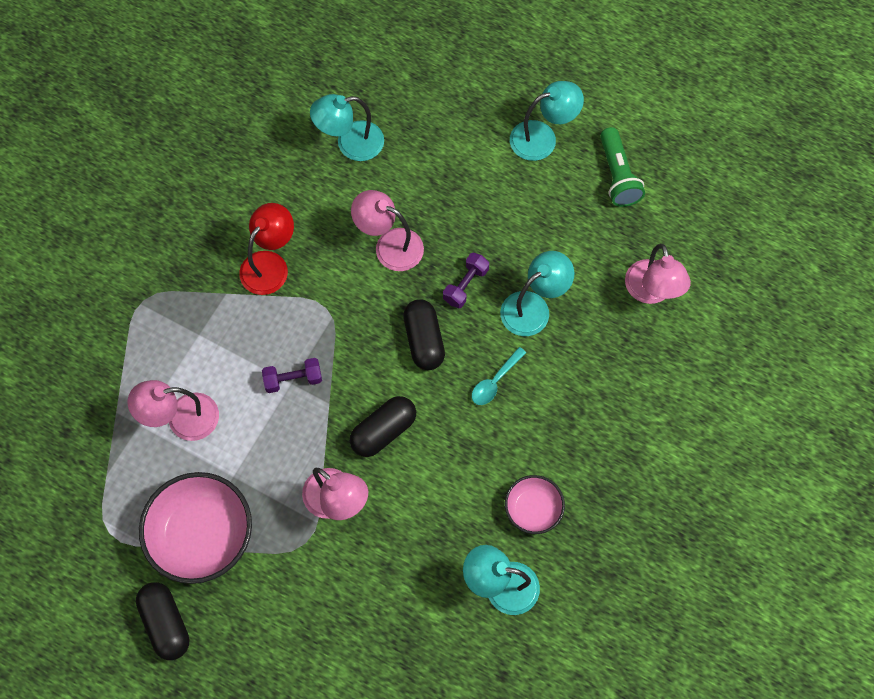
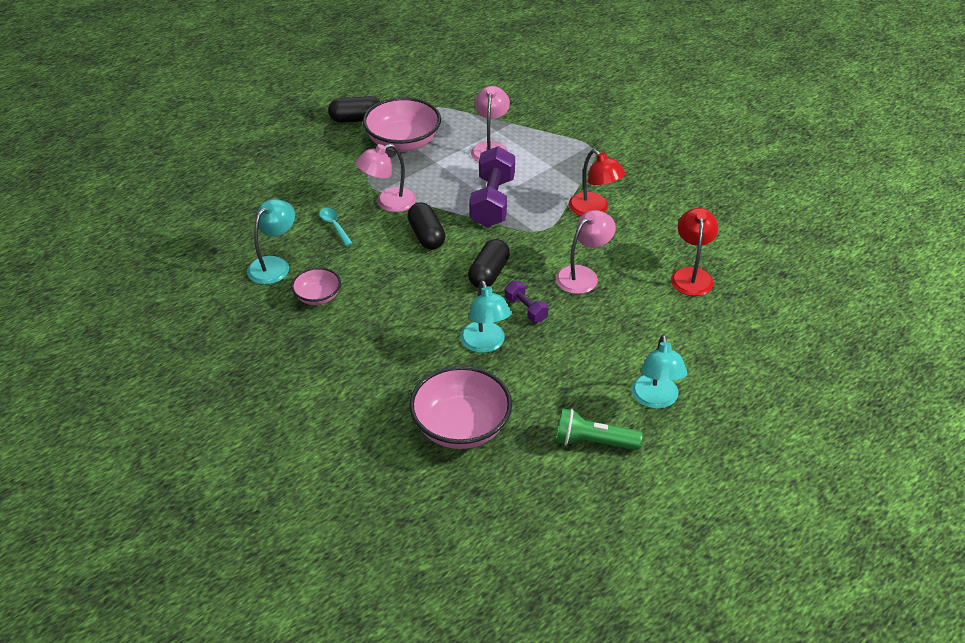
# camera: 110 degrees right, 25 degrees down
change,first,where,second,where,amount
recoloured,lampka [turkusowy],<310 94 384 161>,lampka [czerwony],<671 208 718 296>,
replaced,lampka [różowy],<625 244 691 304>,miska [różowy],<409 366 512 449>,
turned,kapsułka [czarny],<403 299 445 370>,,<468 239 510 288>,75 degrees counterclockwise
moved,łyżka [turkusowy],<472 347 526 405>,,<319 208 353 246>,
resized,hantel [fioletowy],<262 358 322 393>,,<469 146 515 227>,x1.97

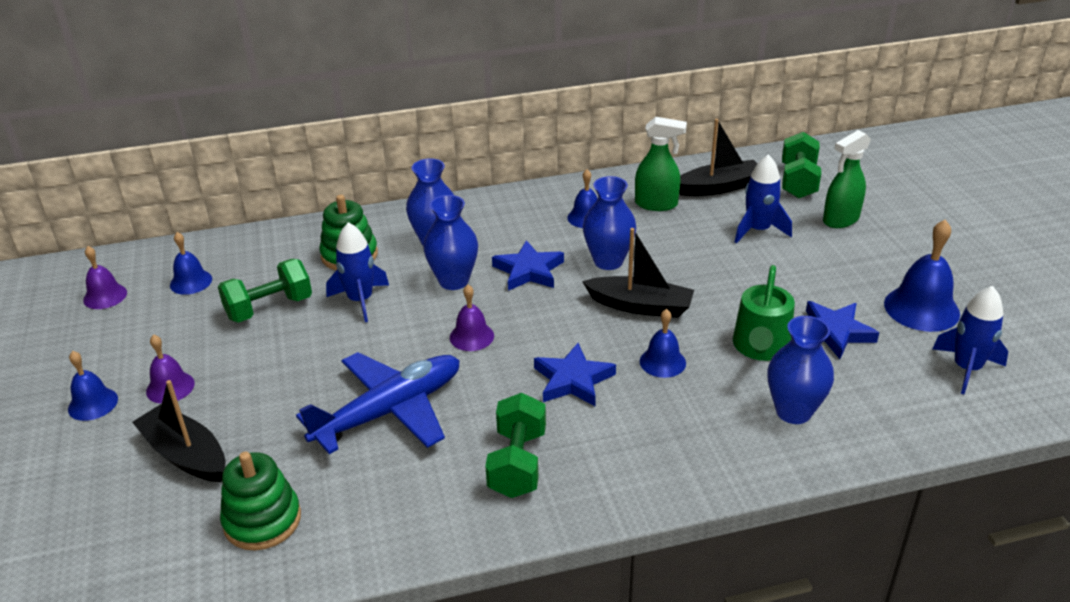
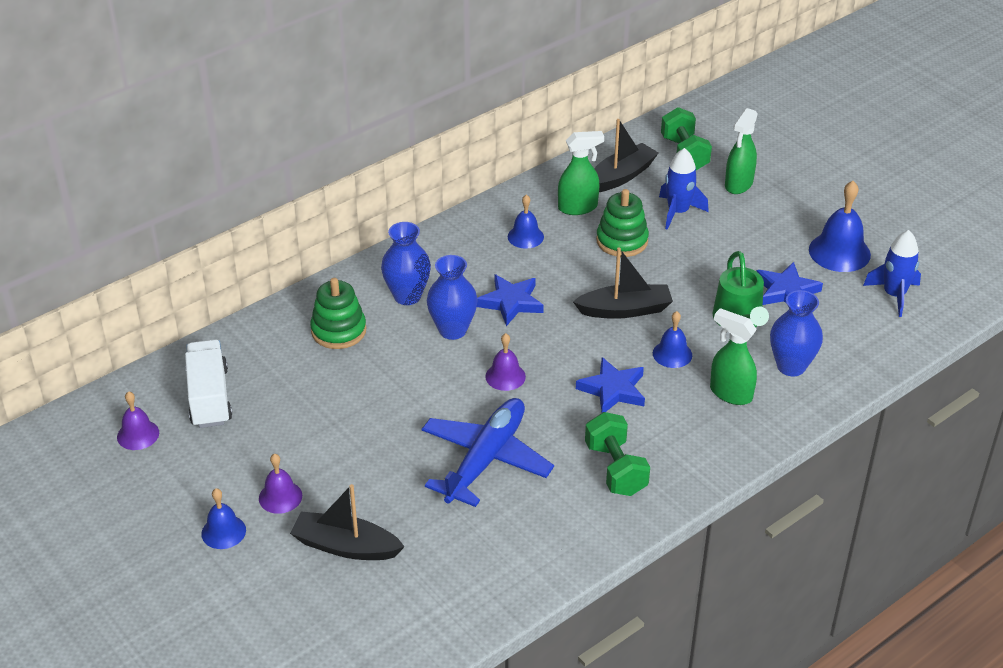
# camera: 25 degrees left, 5 degrees up
change,first,where,second,where,amount
removed,wazon [niebieski],<583 176 636 270>,,,
removed,rakieta [niebieski],<326 222 389 322>,,,
replaced,dzwonek [niebieski],<170 232 212 295>,ciężarówka [biały],<185 339 232 428>,
removed,hantel [zielony],<218 259 312 323>,,,
moved,zabawka nakładanka [zielony],<220 451 301 550>,,<596 189 649 257>,
added,,,spryskiwacz [zielony],<710 308 757 405>,

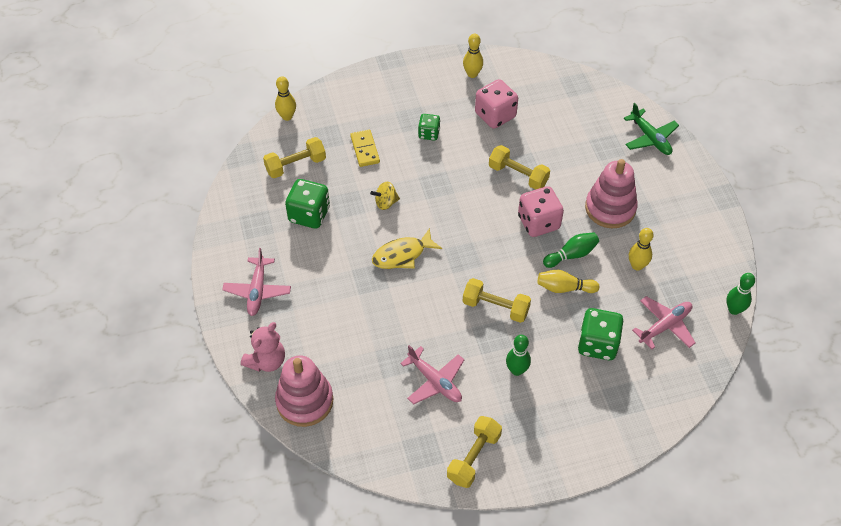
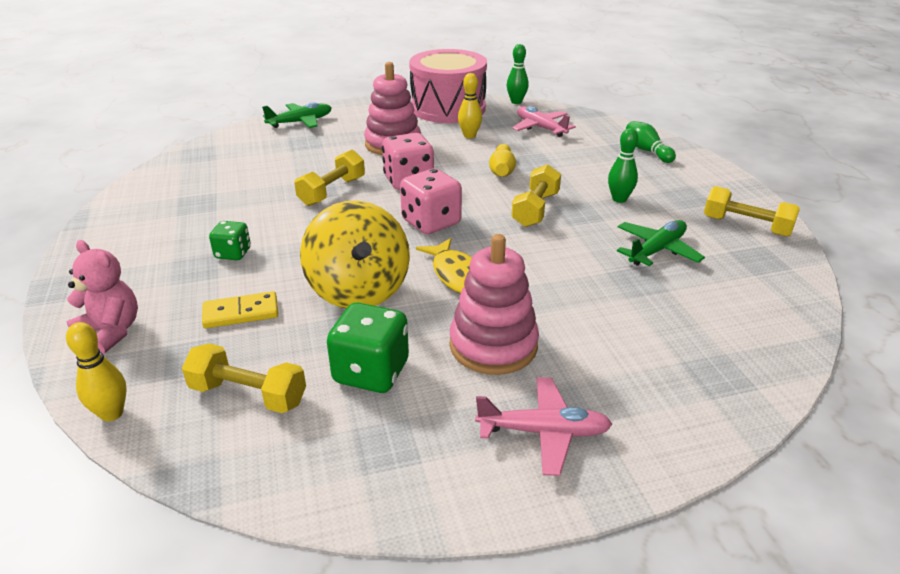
# camera: 90 degrees left, 20 degrees down
change,first,where,second,where,amount
removed,kręgiel [żółty],<463 34 483 78>,,,
moved,kostka do gry [różowy],<475 79 518 129>,,<400 169 462 234>,
turned,hantel [żółty],<263 137 326 178>,,<182 343 306 413>,45 degrees counterclockwise
resized,bączek [żółty],<370 182 400 210>,,<300 200 410 308>,x2.33
moved,kręgiel [zielony],<543 232 599 268>,,<626 121 676 163>,
removed,kostka do gry [zielony],<578 308 623 360>,,,
moved,miś [różowy],<241 322 285 372>,,<66 240 138 354>,
recoloured,samolot [różowy],<400 345 464 405>,samolot [zielony],<617 220 705 266>,
moved,zabawka nakładanka [różowy],<275 356 333 427>,,<450 234 539 375>,
added,,,bęben [różowy],<409 49 487 123>,

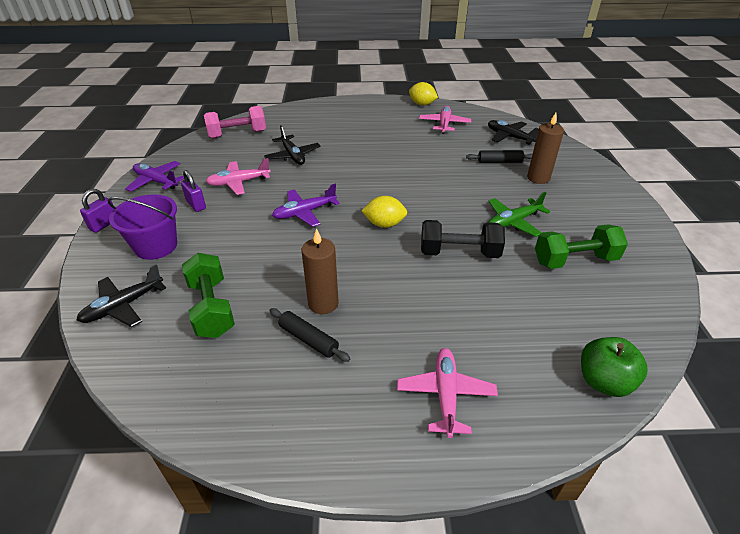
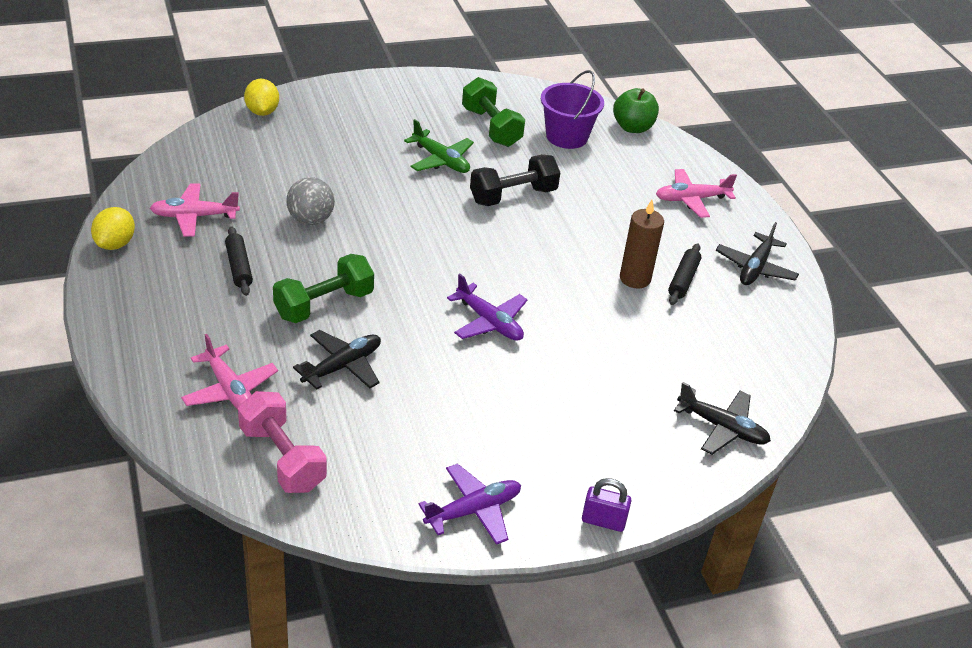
# camera: 110 degrees left, 0 degrees up
change,first,where,second,where,amount
removed,świeca [brązowy],<527 113 564 184>,,,
moved,samolot [czarny],<488 120 539 145>,,<716 222 799 285>,
moved,wałek do ciasta [czarny],<466 150 532 163>,,<225 227 253 296>,
moved,samolot [różowy],<206 158 271 195>,,<181 334 278 409>,
turned,samolot [fioletowy],<125 161 184 192>,,<418 463 521 545>,135 degrees counterclockwise
removed,kłódka [fioletowy],<181 170 206 212>,,,
moved,wiadro [fioletowy],<108 195 177 260>,,<541 70 604 149>,
moved,cytryna [żółty],<361 196 407 228>,,<244 79 279 116>,
turned,hantel [czarny],<421 220 505 258>,,<470 154 561 206>,75 degrees clockwise
moved,hantel [zielony],<182 253 235 338>,,<273 254 374 323>,
added,,,piłka [szary],<286 177 335 225>,

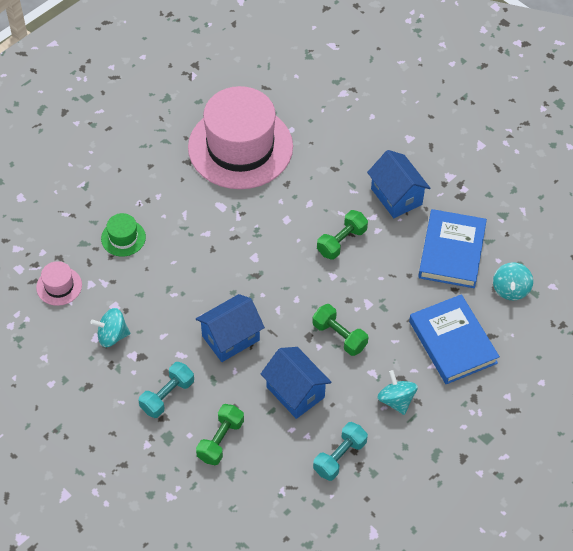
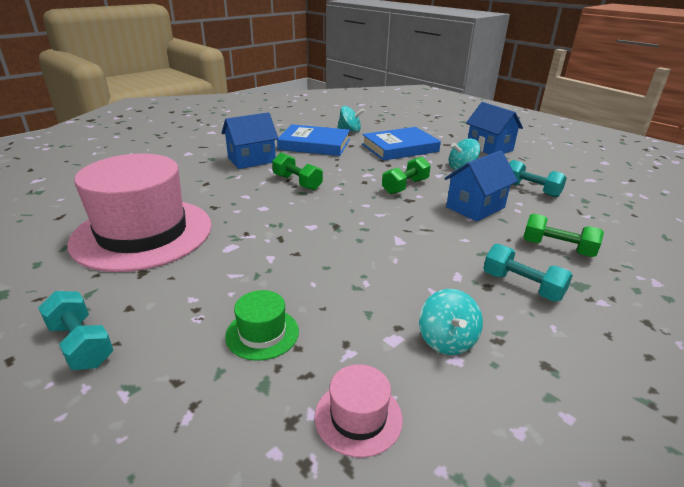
# camera: 90 degrees left, 25 degrees down
change,first,where,second,where,amount
moved,domek [niebieski],<196 294 265 362>,,<466 102 523 154>,
added,,,hantel [turkusowy],<38 291 113 370>,

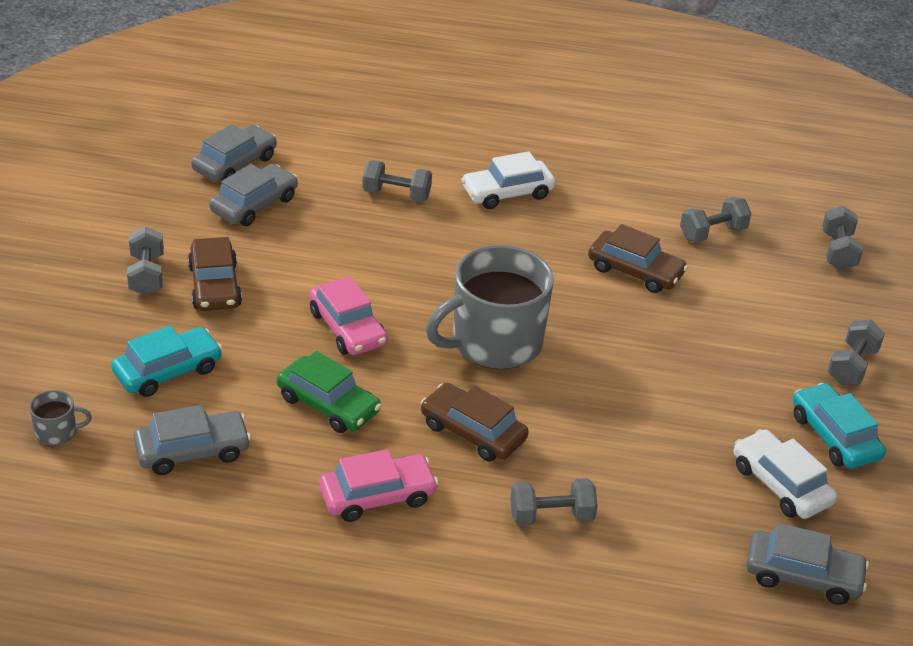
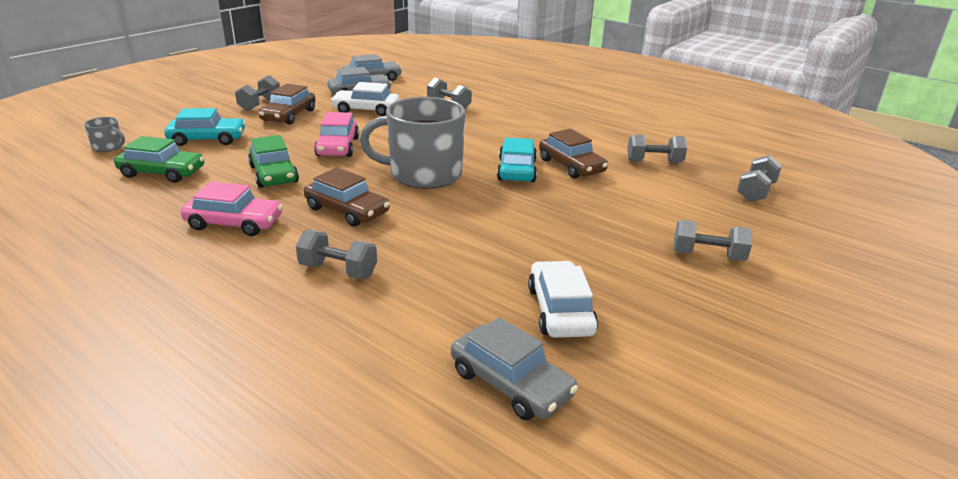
# camera: 30 degrees right, 10 degrees down
change,first,where,second,where,amount
moved,samochód [biały],<461 151 555 209>,,<331 82 399 116>,
turned,hantel [szary],<827 319 885 385>,,<673 220 752 261>,45 degrees clockwise
turned,samochód [brązowy],<421 383 529 461>,,<304 168 390 226>,150 degrees clockwise
moved,samochód [turkusowy],<793 383 886 469>,,<497 138 537 182>,
recoloured,samochód [szary],<134 405 251 475>,samochód [zielony],<114 136 205 183>,

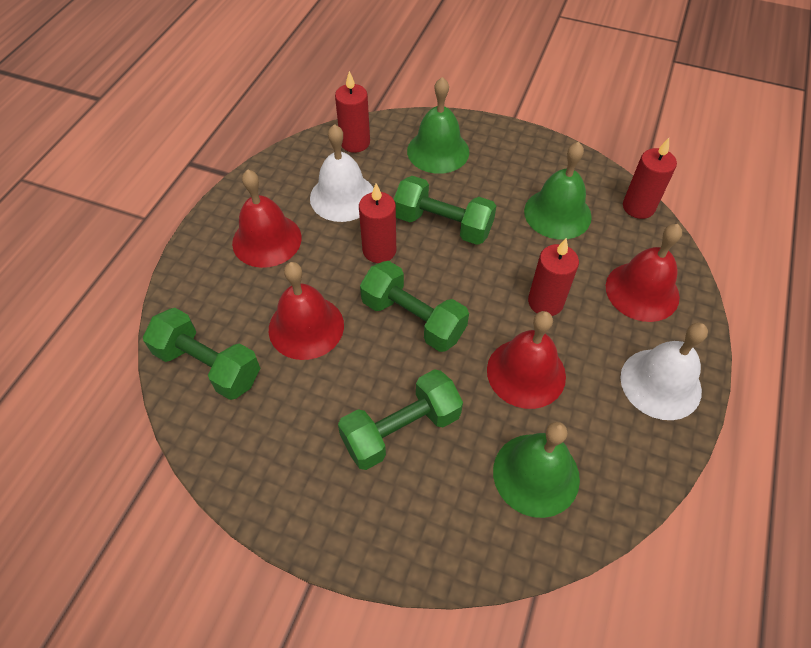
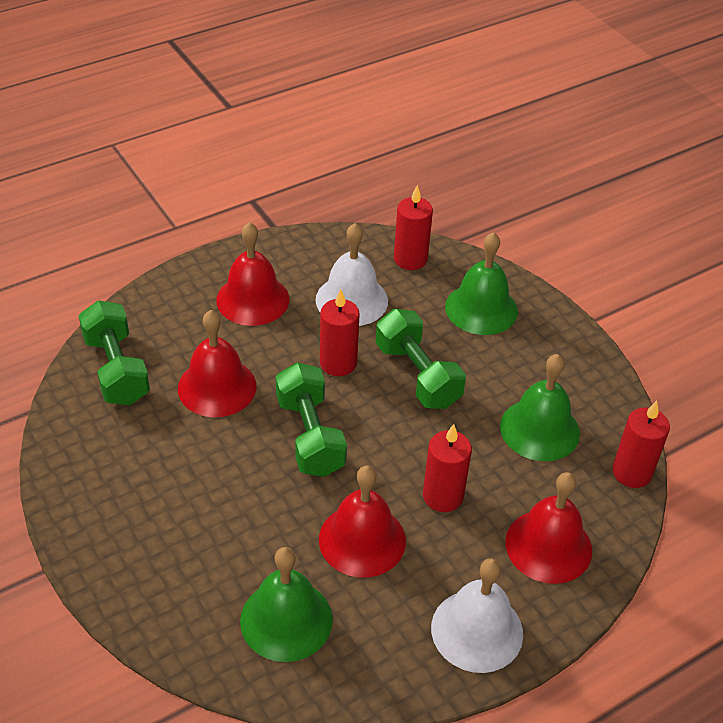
# camera: 35 degrees right, 10 degrees down
change,first,where,second,where,amount
removed,hantel [zielony],<338 369 463 470>,,,

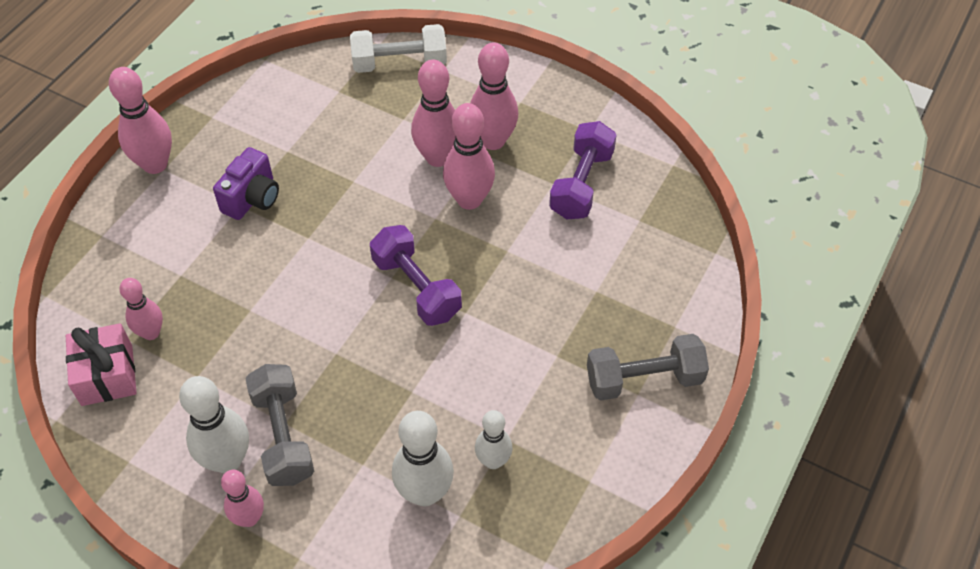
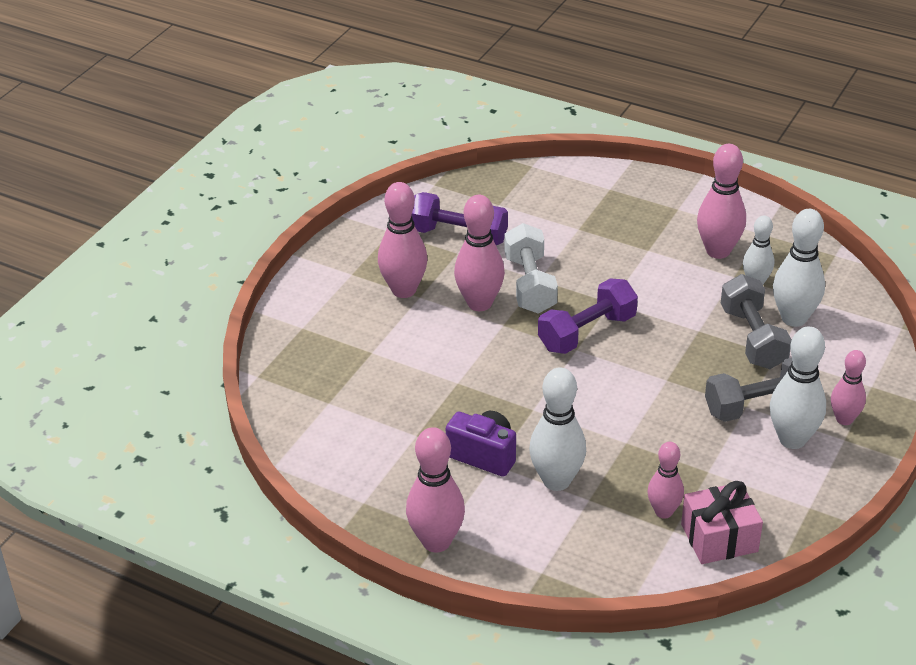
# camera: 90 degrees left, 15 degrees down
change,first,where,second,where,amount
moved,hantel [biały],<350 24 447 73>,,<505 223 558 314>,
moved,kręgiel [różowy],<411 60 456 167>,,<697 144 746 259>,
moved,hantel [szary],<587 334 709 400>,,<721 274 792 369>,
added,,,kręgiel [biały],<529 367 586 491>,

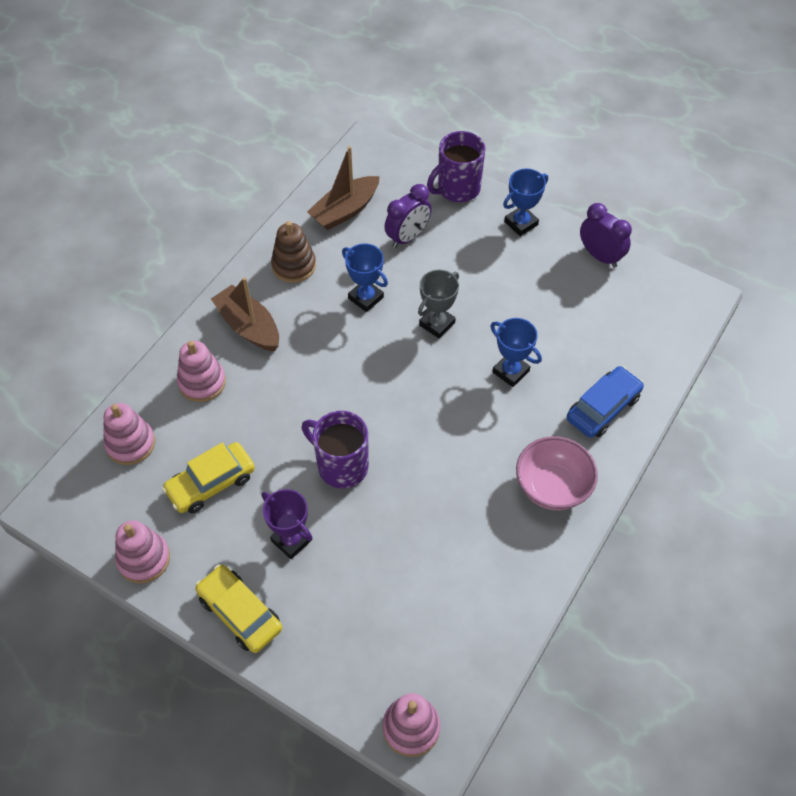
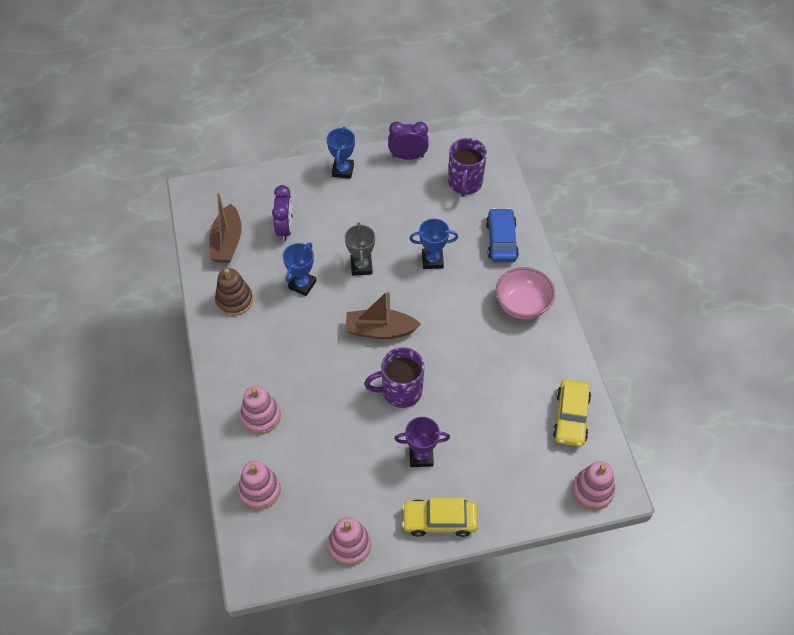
# camera: 45 degrees left, 0 degrees up
change,first,where,second,where,amount
moved,kubek [fioletowy],<427 131 486 202>,,<448 138 487 197>,
turned,puchar [niebieski],<342 243 388 312>,,<283 242 316 296>,60 degrees counterclockwise
moved,łódka [brązowy],<211 277 279 351>,,<345 290 421 339>,
moved,samochód [żółty],<162 442 255 513>,,<553 379 591 446>,

